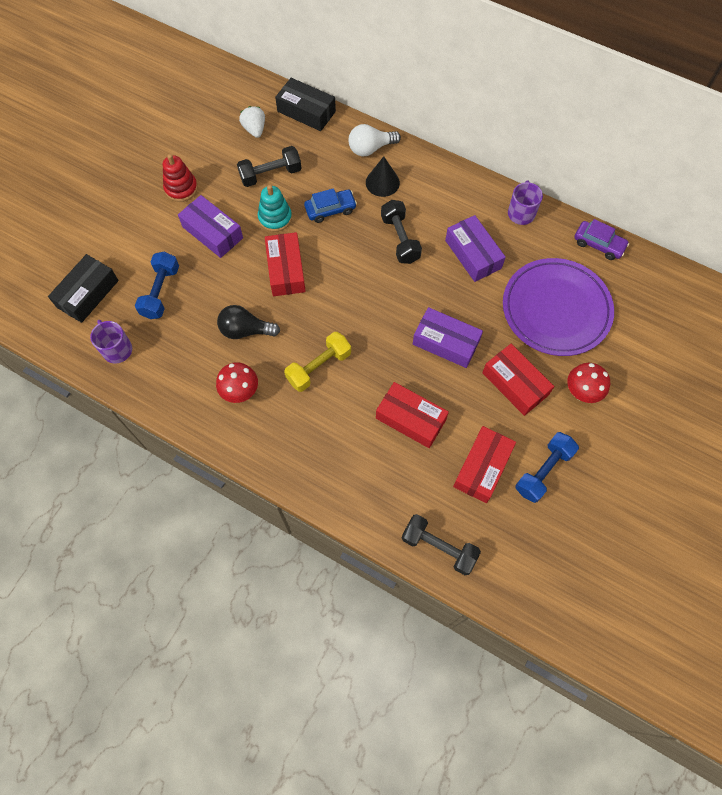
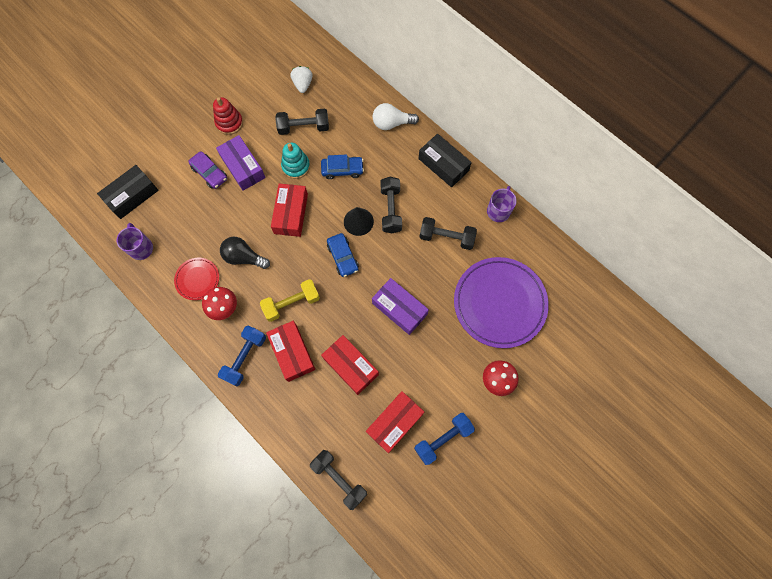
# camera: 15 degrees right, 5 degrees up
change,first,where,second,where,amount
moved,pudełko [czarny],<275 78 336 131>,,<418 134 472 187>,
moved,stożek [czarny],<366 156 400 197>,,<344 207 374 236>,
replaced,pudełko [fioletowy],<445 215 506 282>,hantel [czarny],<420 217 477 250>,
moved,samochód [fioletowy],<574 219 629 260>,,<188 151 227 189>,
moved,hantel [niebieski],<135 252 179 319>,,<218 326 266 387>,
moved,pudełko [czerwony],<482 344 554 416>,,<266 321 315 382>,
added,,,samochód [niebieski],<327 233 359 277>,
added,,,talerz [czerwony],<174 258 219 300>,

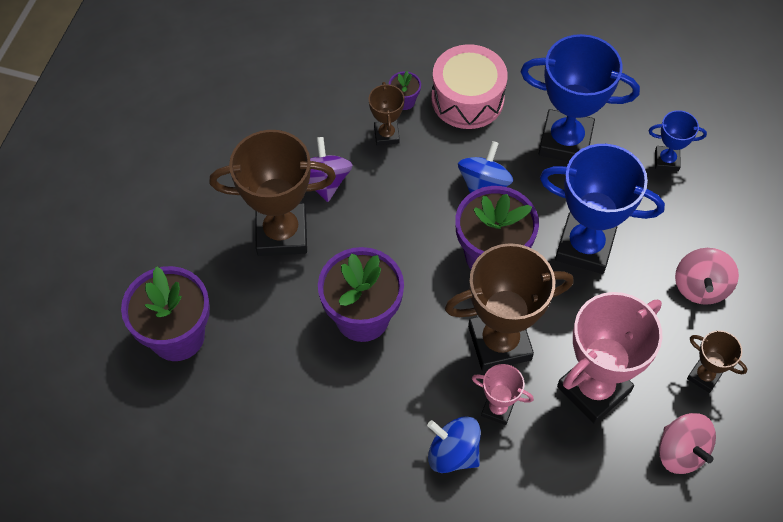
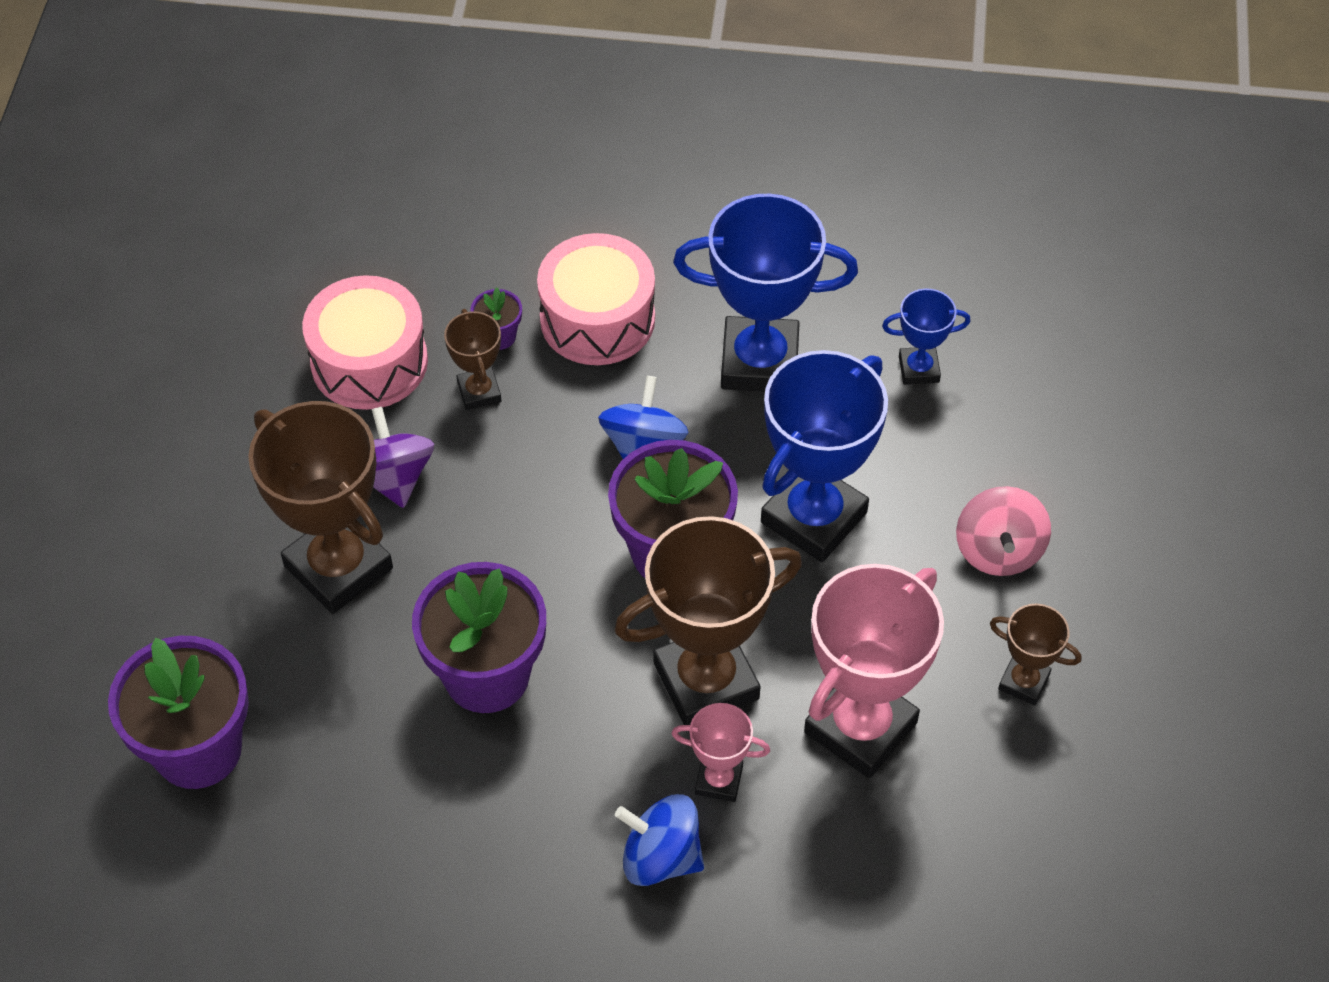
# camera: 10 degrees left, 5 degrees down
change,first,where,second,where,amount
turned,puchar [brązowy],<209 130 336 256>,,<248 401 393 614>,60 degrees clockwise
turned,puchar [niebieski],<540 144 665 274>,,<761 350 888 562>,60 degrees counterclockwise
removed,bączek [różowy],<659 413 716 474>,,,
added,,,bęben [różowy],<302 275 428 410>,

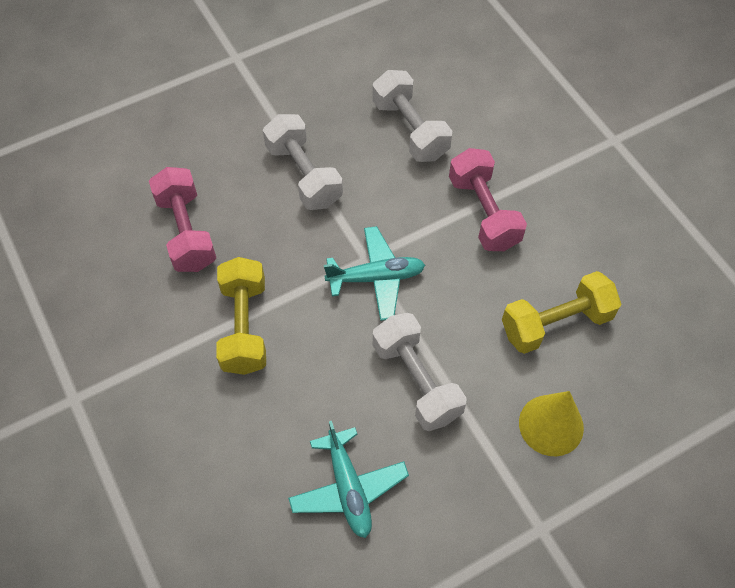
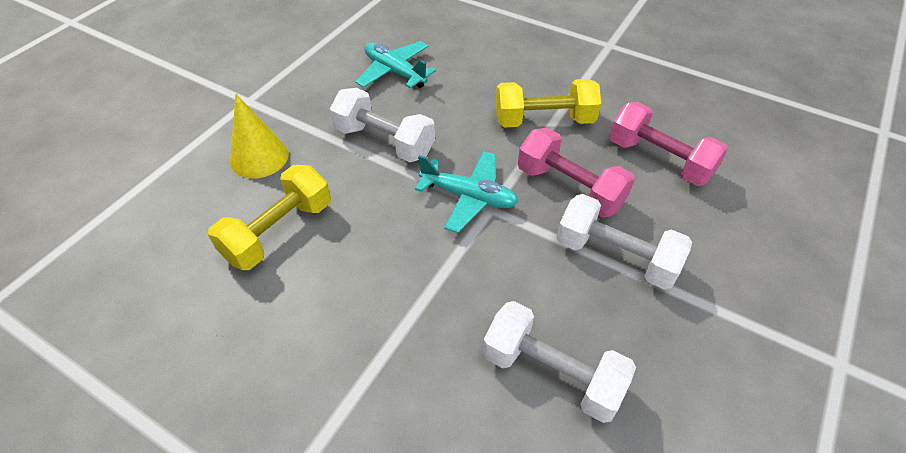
# camera: 150 degrees right, 10 degrees down
change,first,where,second,where,amount
moved,hantel [różowy],<449 148 527 251>,,<518 128 635 218>,
turned,samolot [turkusowy],<324 226 425 321>,,<415 151 518 233>,120 degrees counterclockwise
turned,hantel [żółty],<216 257 266 375>,,<496 79 601 128>,60 degrees counterclockwise

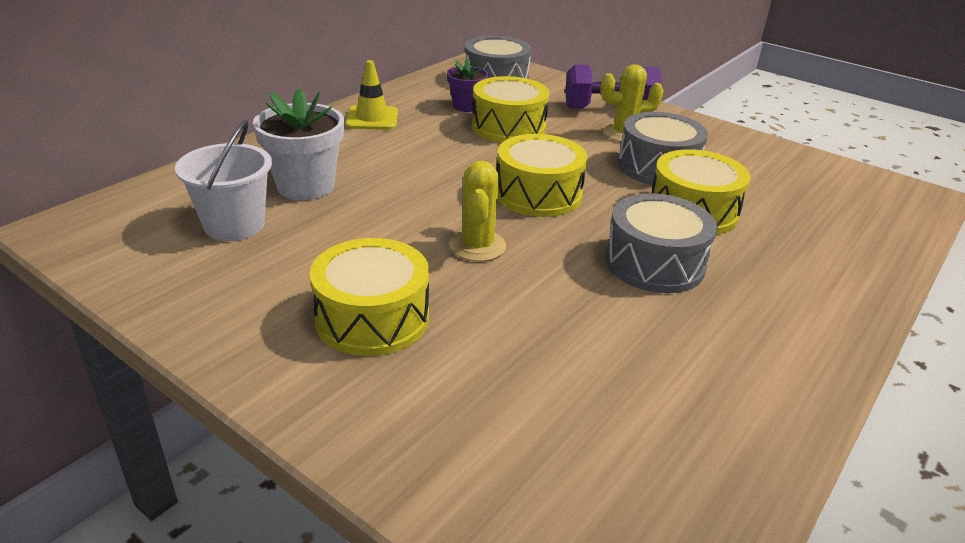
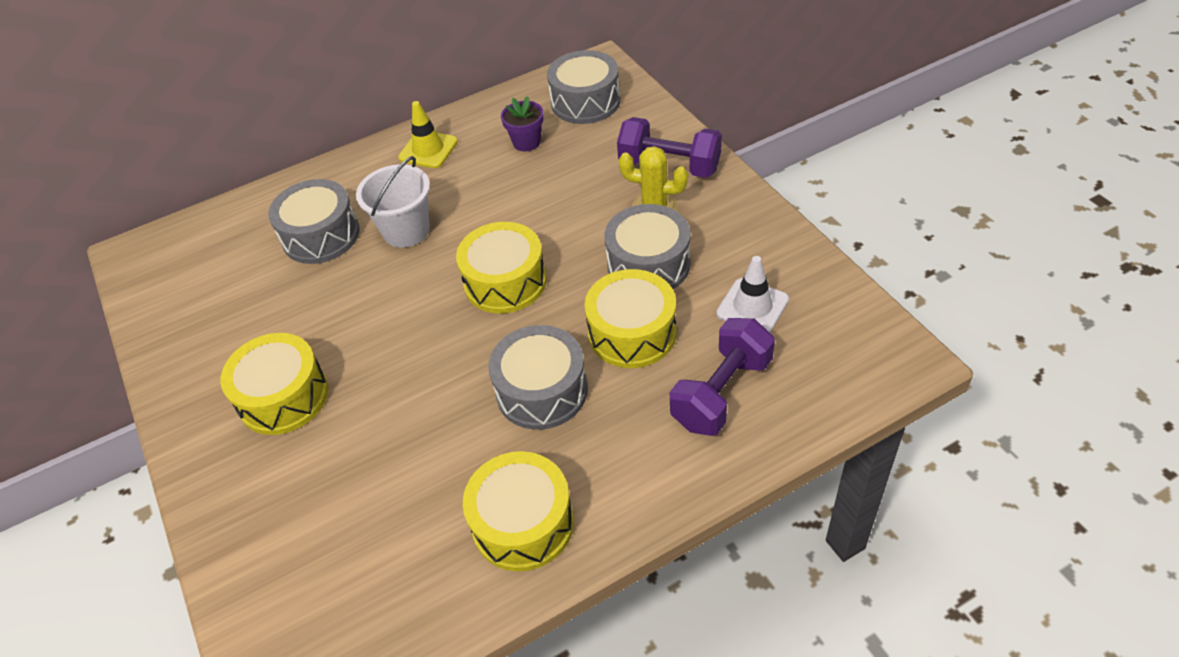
# camera: 30 degrees right, 15 degrees up
change,first,where,second,where,amount
moved,bęben [żółty],<472 76 549 143>,,<463 451 574 572>,
replaced,doniczka [biały],<253 88 344 200>,bęben [szary],<268 179 360 264>,
moved,wiadro [biały],<175 120 272 241>,,<356 156 430 248>,
removed,kaktus [żółty],<449 161 506 261>,,,
added,,,pachołek [biały],<716 256 789 333>,
added,,,hantel [fioletowy],<670 318 775 436>,

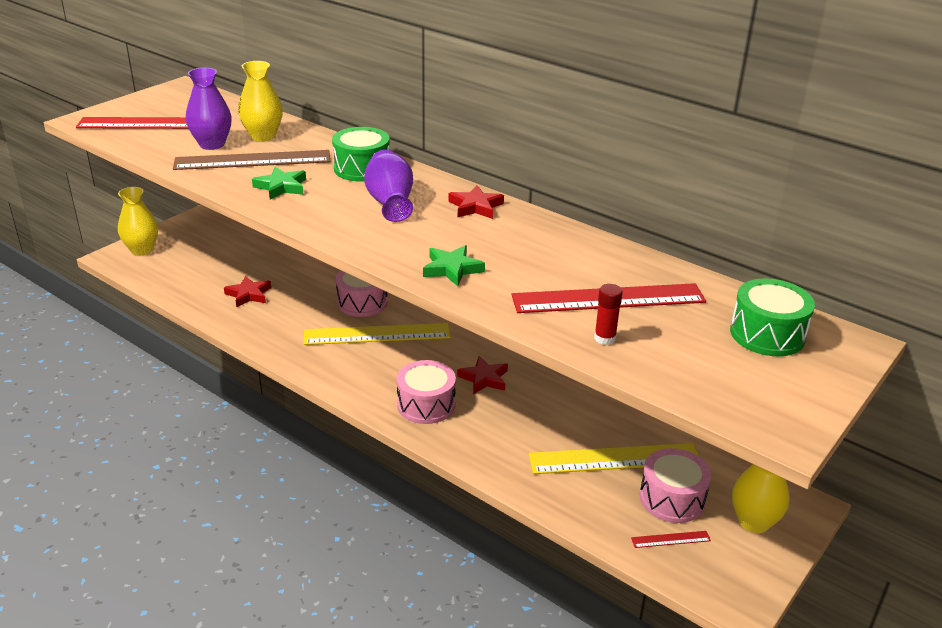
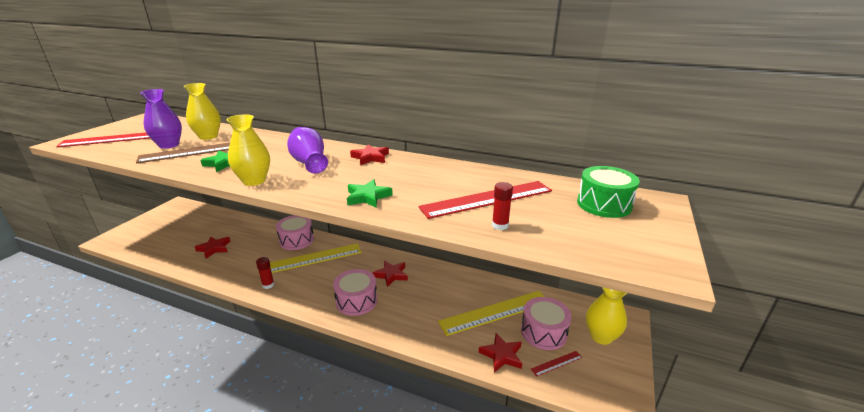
# camera: 15 degrees left, 5 degrees down
change,first,where,second,where,amount
removed,bęben [zielony],<332 127 390 182>,,,
moved,wazon [żółty],<118 187 158 255>,,<226 114 270 186>,
added,,,klej w sztyfcie [czerwony],<256 257 274 289>,
added,,,gwiazda [czerwony],<479 333 522 372>,

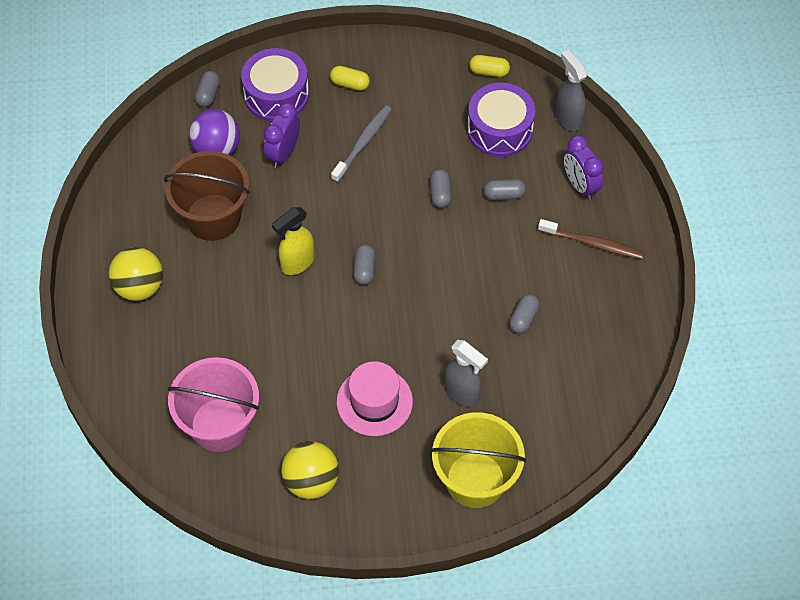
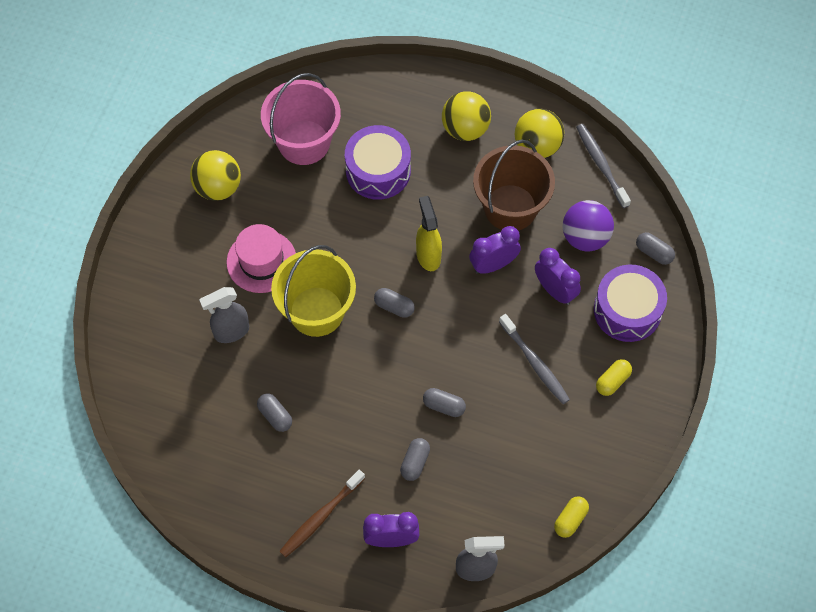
# camera: 115 degrees right, 5 degrees up
change,first,where,second,where,amount
moved,bęben [fioletowy],<467 83 535 157>,,<345 125 411 200>,
moved,wiadro [żółty],<430 412 526 508>,,<271 245 356 337>,
added,,,piłka [żółty],<515 109 564 158>,
added,,,szczoteczka do zębów [szary],<576 124 631 208>,
added,,,budzik [fioletowy],<469 226 521 274>,

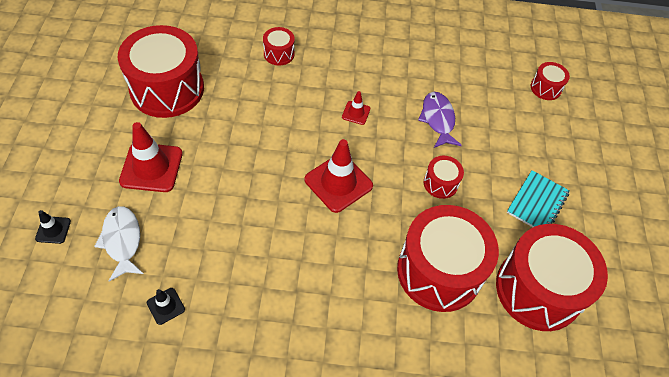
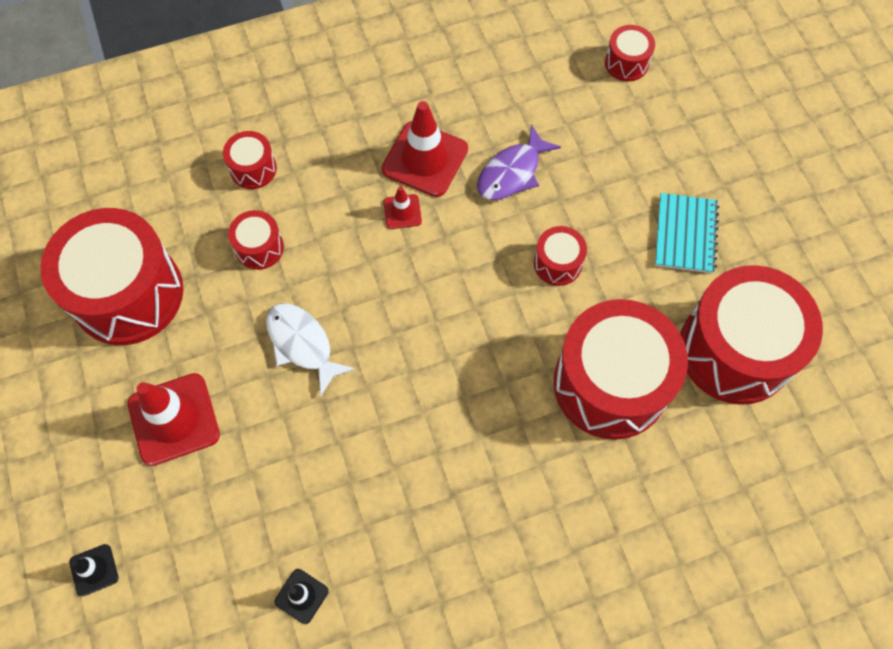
# camera: 20 degrees left, 10 degrees up
change,first,where,second,where,amount
turned,ryba [fioletowy],<418 92 462 148>,,<477 124 561 200>,105 degrees counterclockwise
moved,pachołek [czerwony],<304 139 373 213>,,<381 101 468 197>,
moved,ryba [biały],<94 206 144 282>,,<266 303 355 396>,
added,,,bęben [czerwony],<228 210 284 270>,

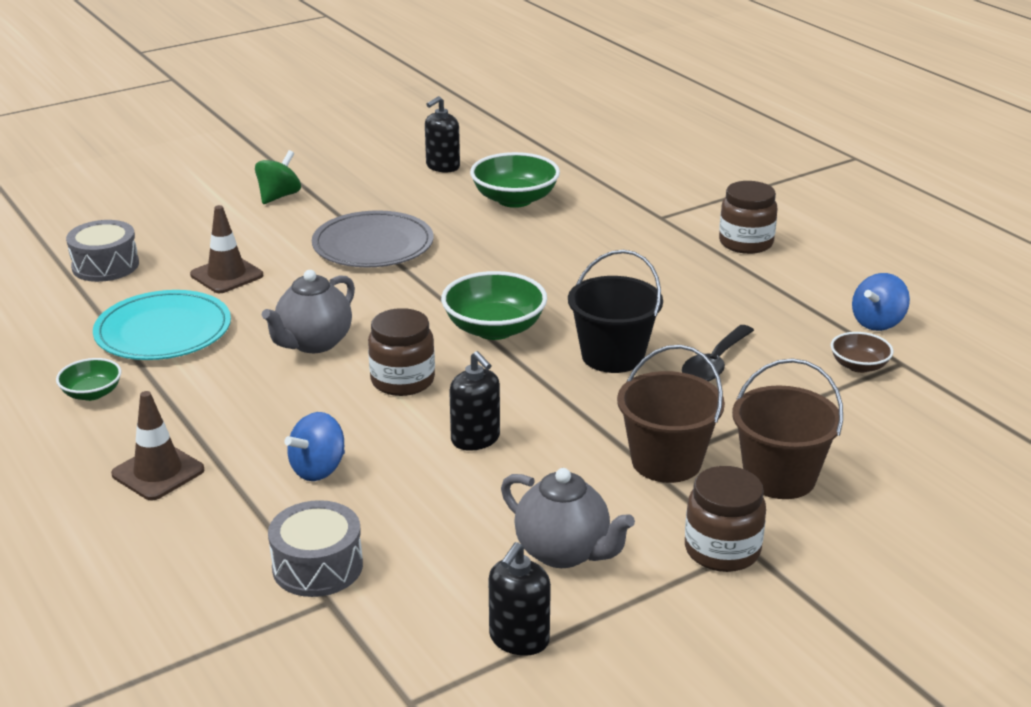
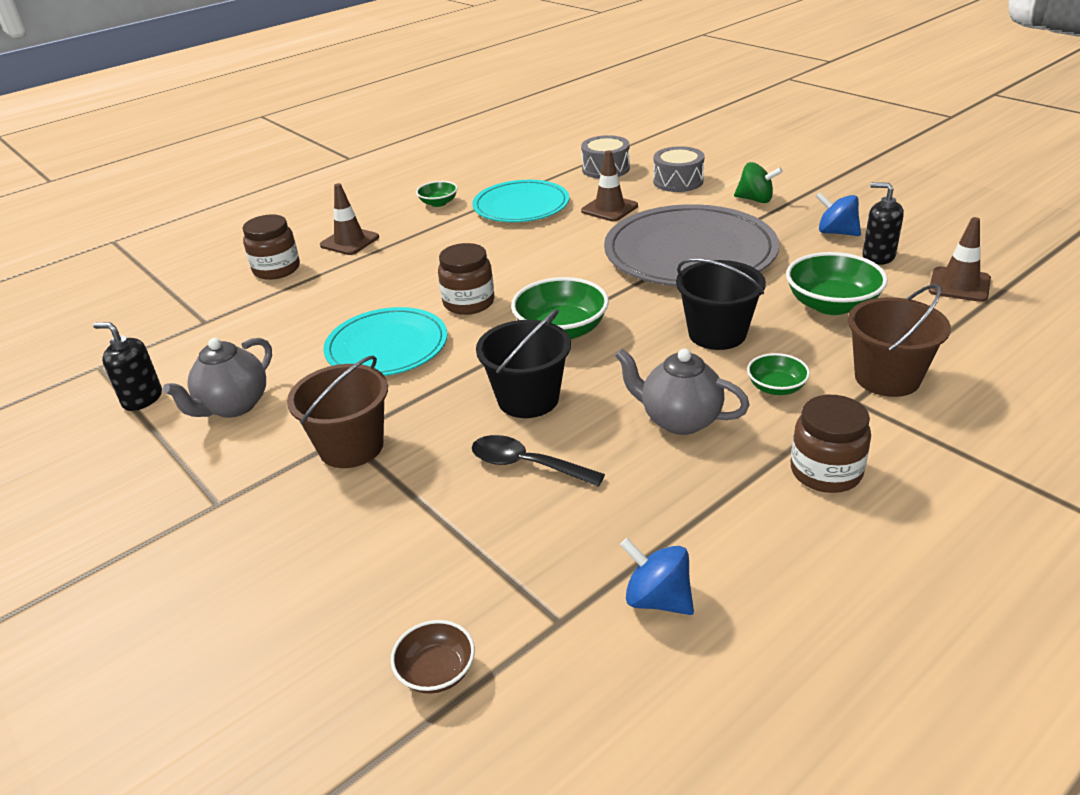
# camera: 85 degrees right, 5 degrees up
change,first,where,second,where,amount
resized,talerz [szary],<312 210 433 267>,,<604 204 779 286>,x1.57
moved,imbryk [szary],<262 270 355 353>,,<615 349 750 435>,
moved,miska [brązowy],<831 332 893 373>,,<391 620 475 694>,
replaced,dozownik mydła [czarny],<449 351 500 451>,talerz [turkusowy],<323 307 448 376>,
moved,wiadro [brązowy],<732 358 843 499>,,<848 284 951 397>,
moved,bączek [niebieski],<284 412 345 481>,,<816 192 861 236>,
moved,słoik [brązowy],<685 466 766 572>,,<242 215 300 280>,
moved,bęben [szary],<268 500 363 597>,,<653 146 704 192>,
added,,,pachołek [brązowy],<929 217 991 302>,
added,,,wiadro [czarny],<676 258 766 350>,
added,,,miska [zielony],<747 353 810 395>,

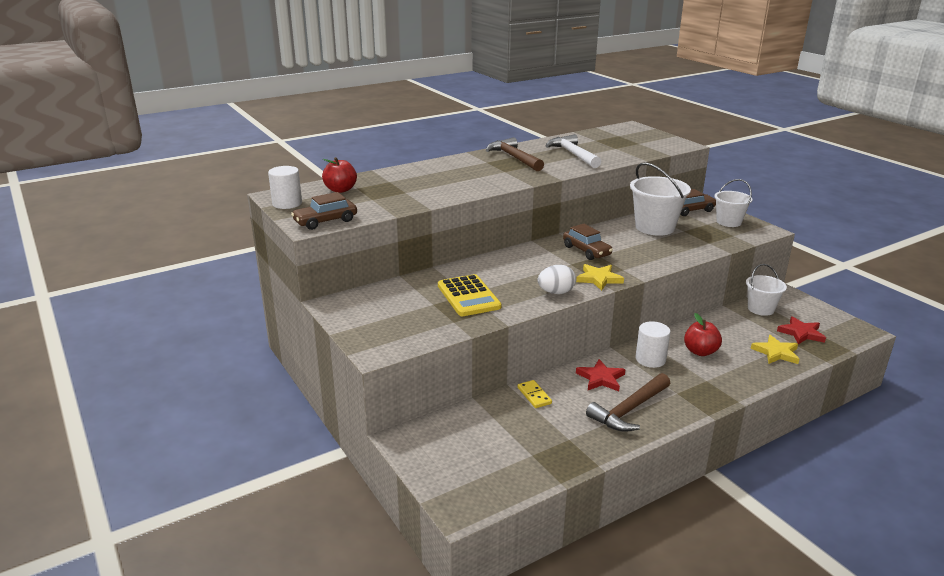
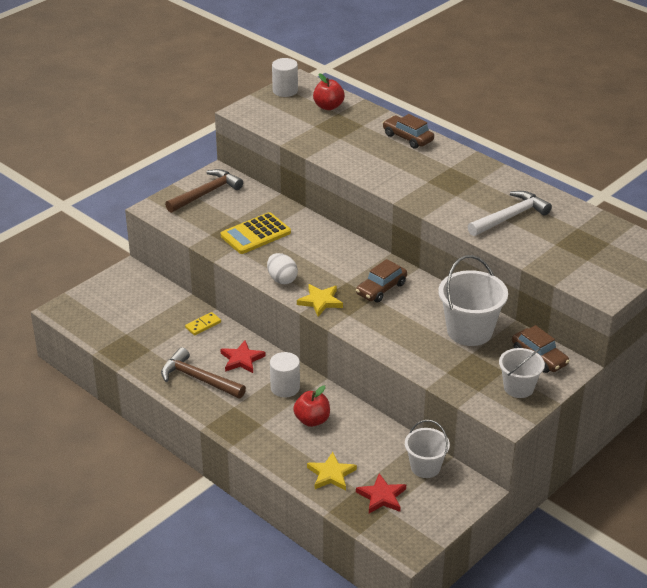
# camera: 75 degrees right, 10 degrees up
change,first,where,second,where,amount
moved,młotek [brązowy],<486 137 544 171>,,<165 169 243 213>,
moved,samochód [brązowy],<291 192 357 230>,,<383 114 434 149>,

